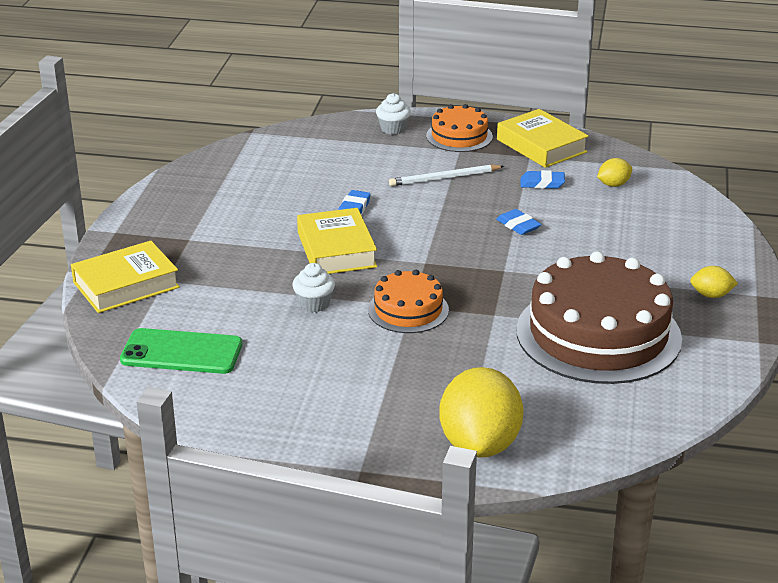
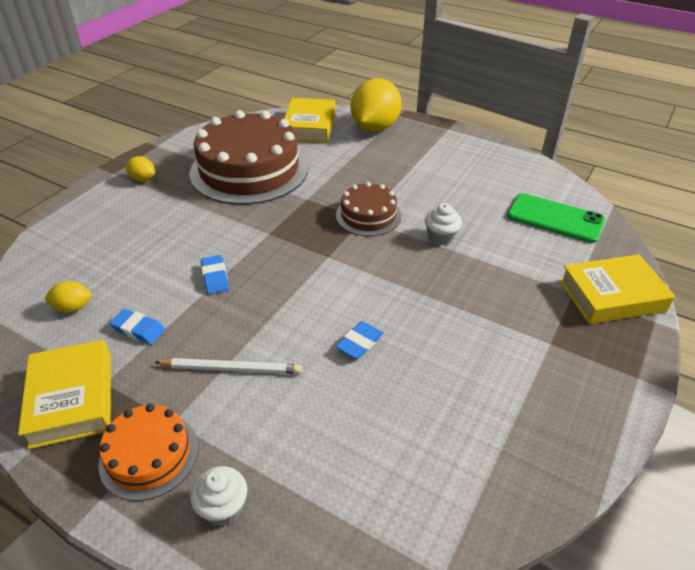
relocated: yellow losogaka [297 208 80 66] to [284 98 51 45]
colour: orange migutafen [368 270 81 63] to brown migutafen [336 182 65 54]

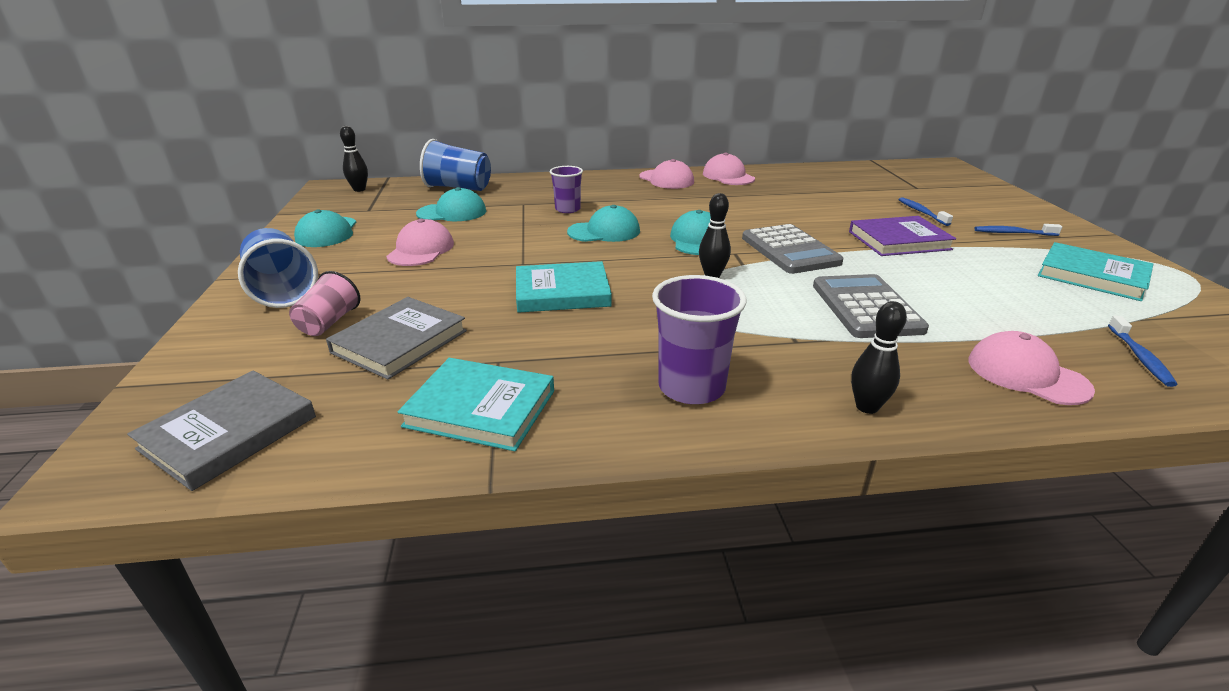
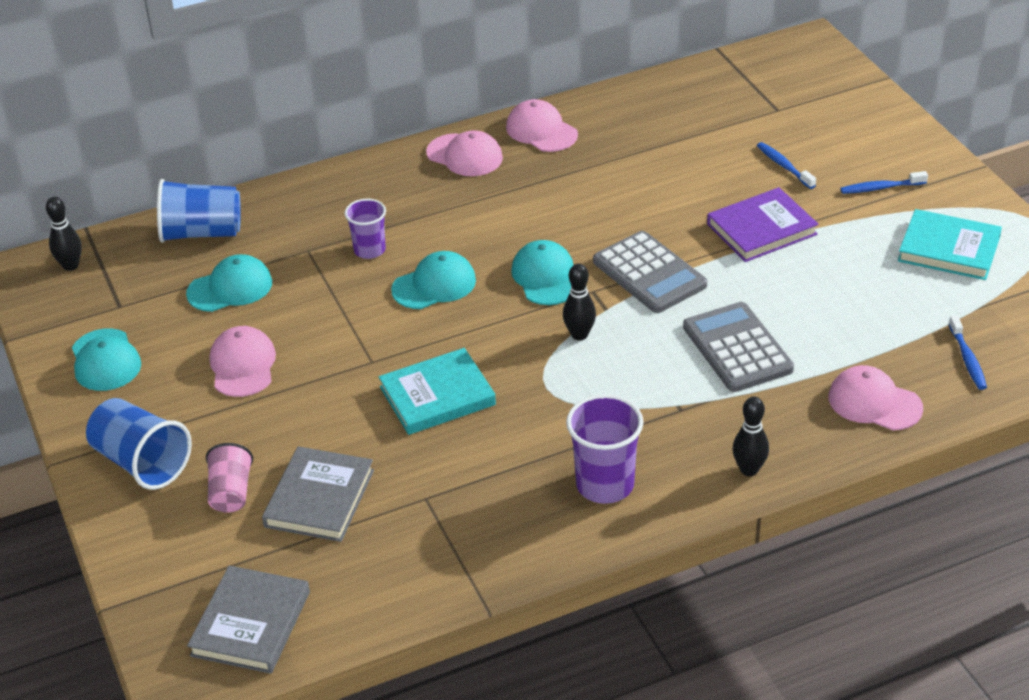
missing: turquoise losogaka [398 358 156 93]

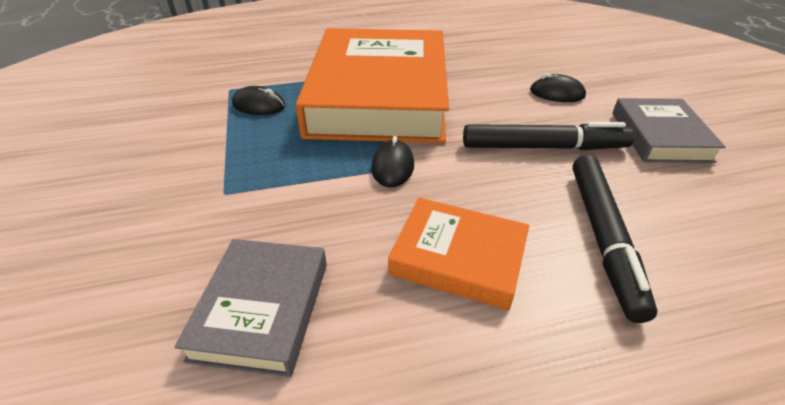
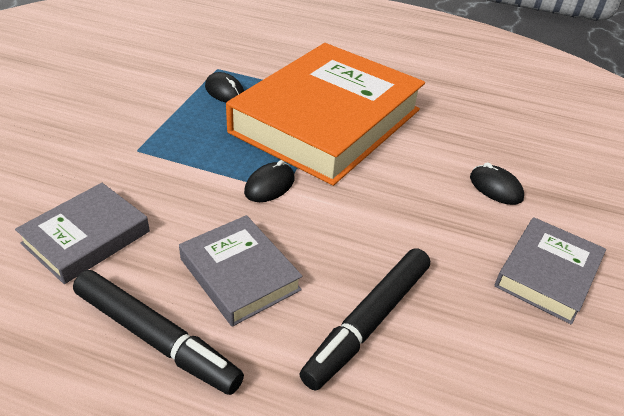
relocated: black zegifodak [463 122 172 28] to [73 270 171 125]
colour: orange losogaka [388 198 141 112] to grey losogaka [179 215 124 112]

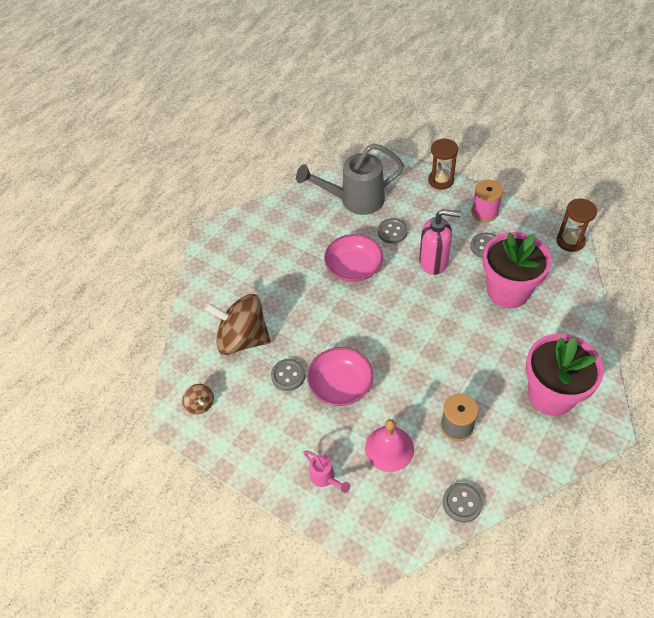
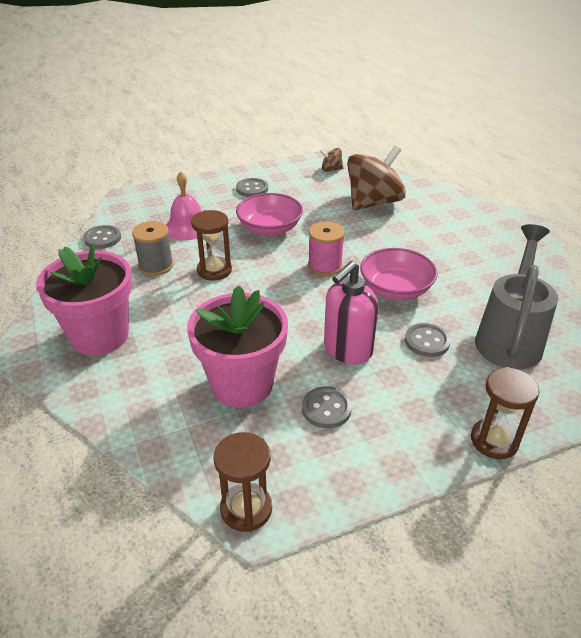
missing: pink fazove [303 451 47 42]
appeared: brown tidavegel [191 210 41 71]
relocated: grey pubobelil [271 359 34 32] to [236 178 32 19]; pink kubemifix [471 180 32 42] to [308 221 37 55]

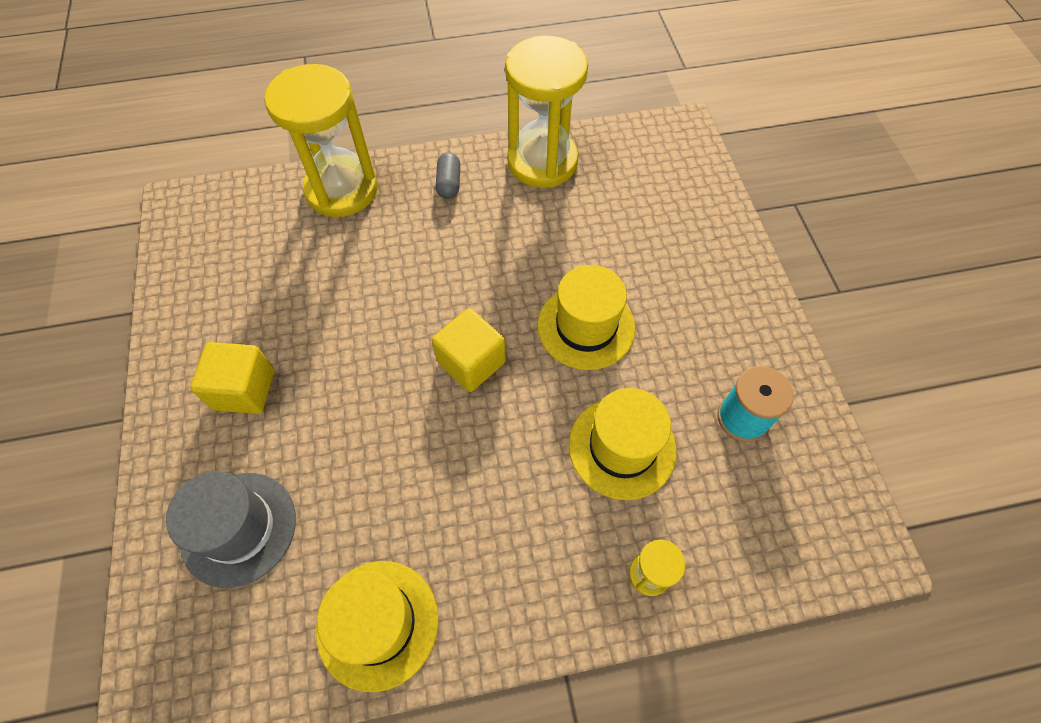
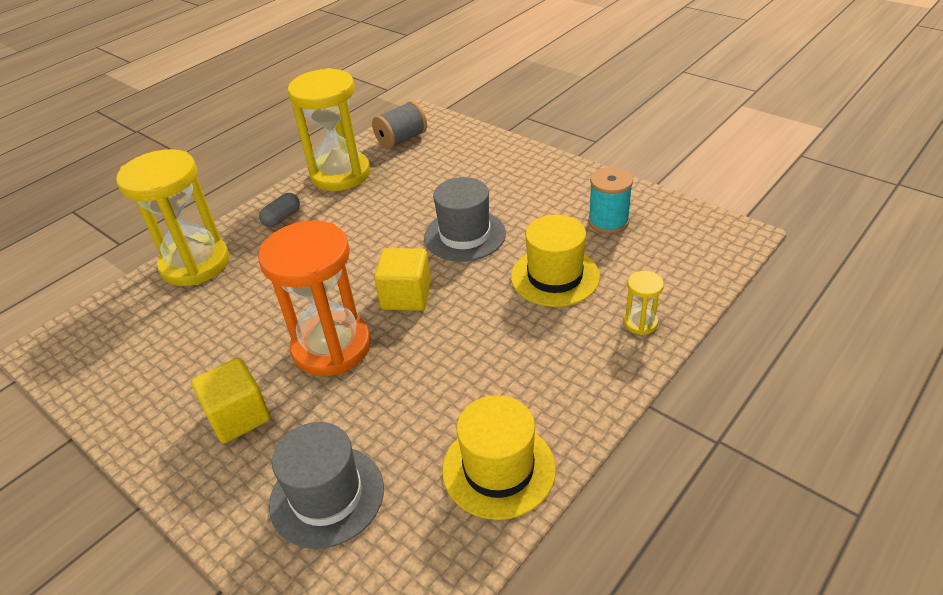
appeared: orange tidavegel [258 221 113 155]; grey kubemifix [372 101 55 48]
colour: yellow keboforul [537 265 98 105] to grey keboforul [424 177 82 85]
spun: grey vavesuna [436 152 24 47] = [259 193 41 34] 75 degrees clockwise

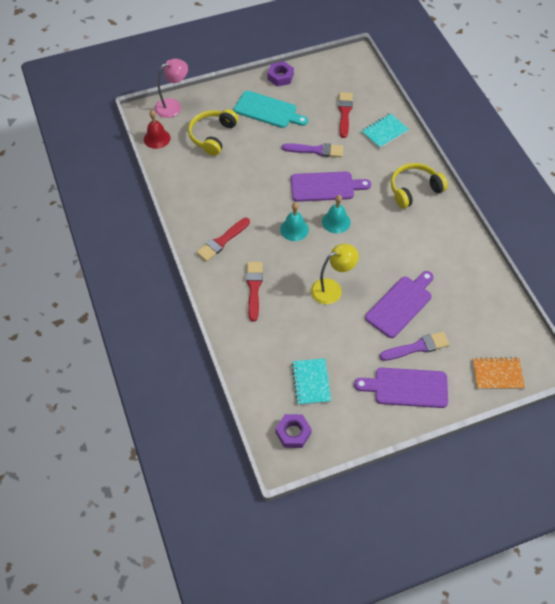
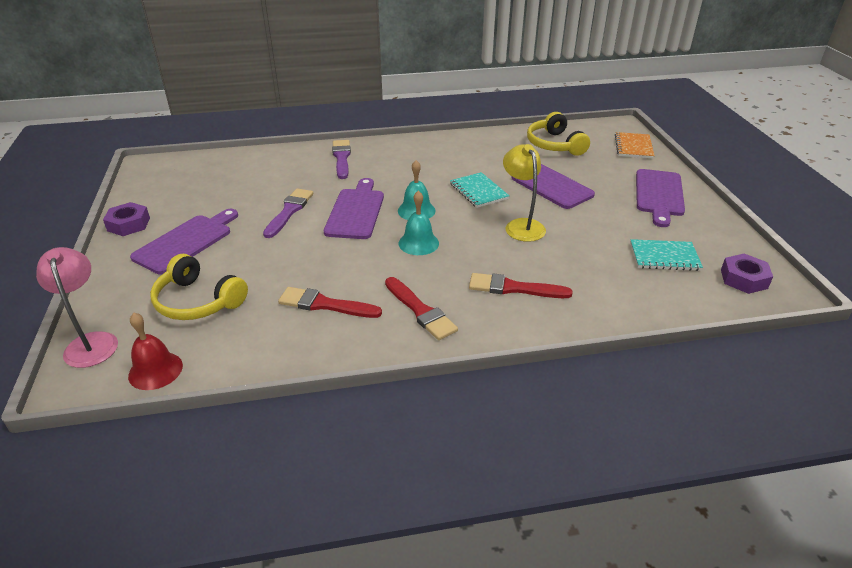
relocated: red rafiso [338 92 15 46] to [278 287 104 31]; purple rafiso [379 331 71 30] to [332 140 19 39]; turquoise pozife [361 113 48 35] to [450 172 60 36]; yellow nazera [391 163 57 45] to [527 112 63 44]
colour: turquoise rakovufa [234 91 74 37] to purple rakovufa [130 209 108 65]

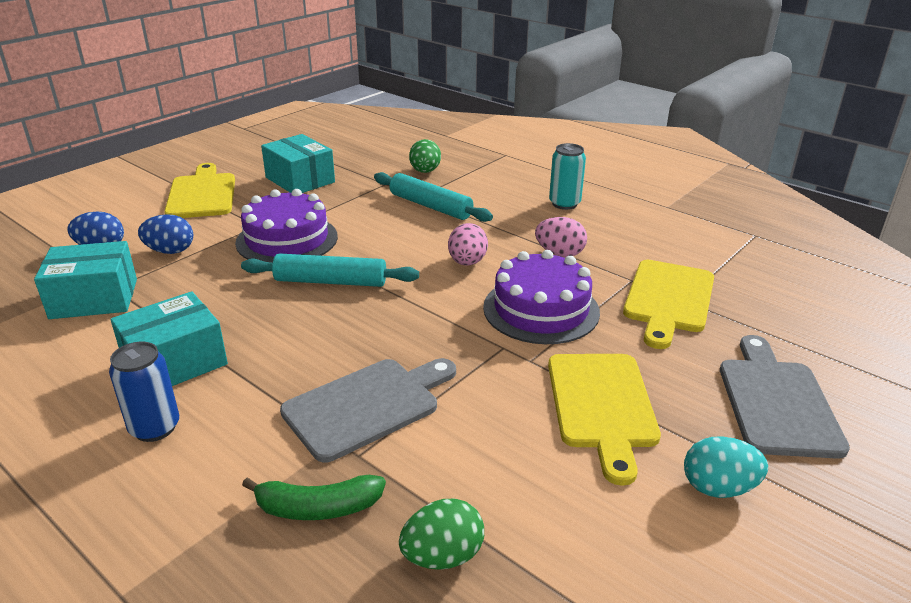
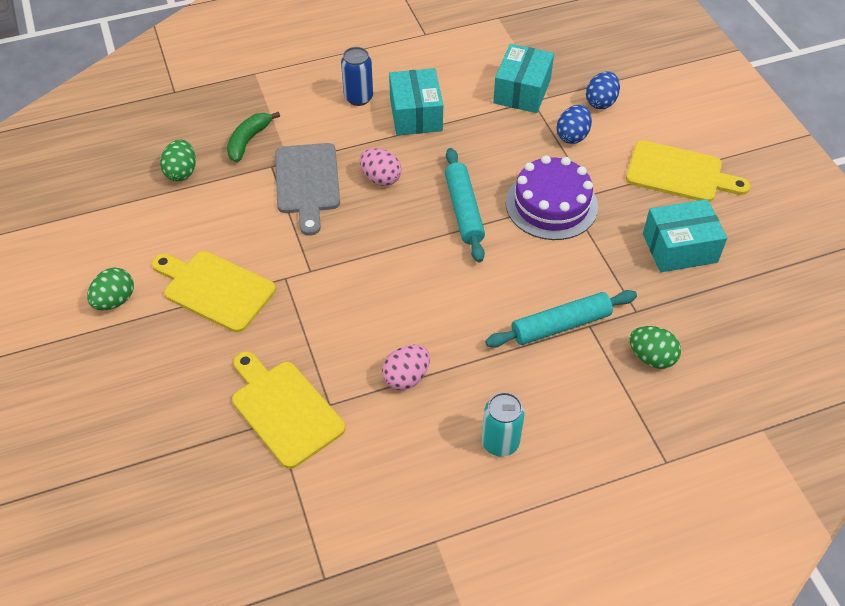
missing: purple migutafen [483 250 117 94]; grey rakovufa [720 335 130 124]
relocated: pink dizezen [448 223 40 43] to [360 148 41 38]
colour: turquoise dizezen [684 436 84 62] to green dizezen [87 268 47 43]
spun: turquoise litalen [241 253 178 34] = [445 148 40 114] 45 degrees counterclockwise

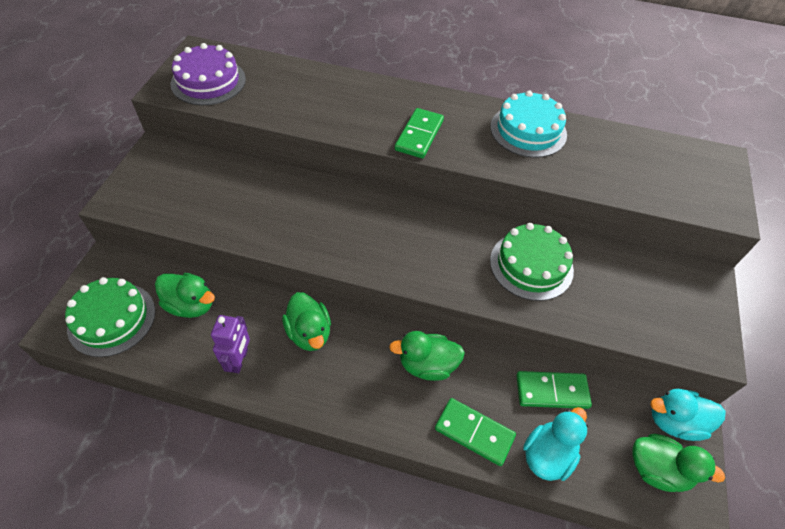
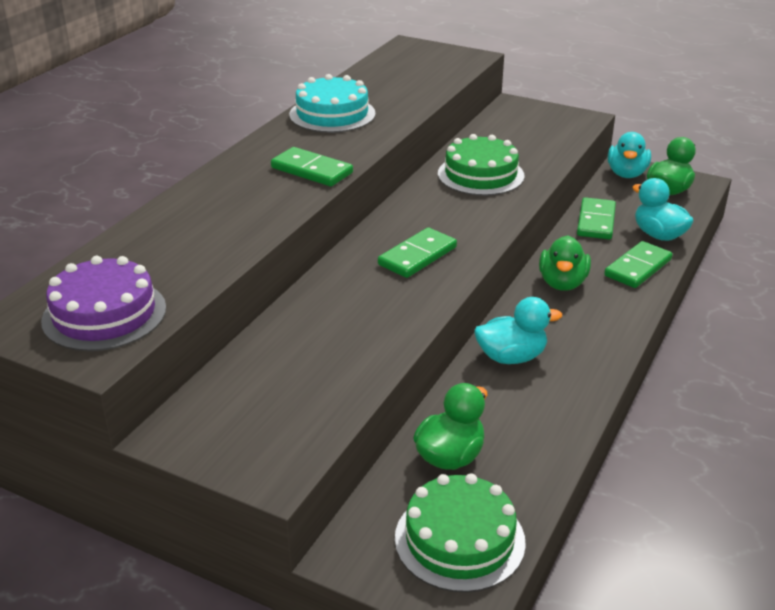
missing: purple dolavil [211 315 39 58]
appeared: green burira [378 228 79 50]
colour: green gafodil [282 292 49 59] to turquoise gafodil [474 297 88 67]

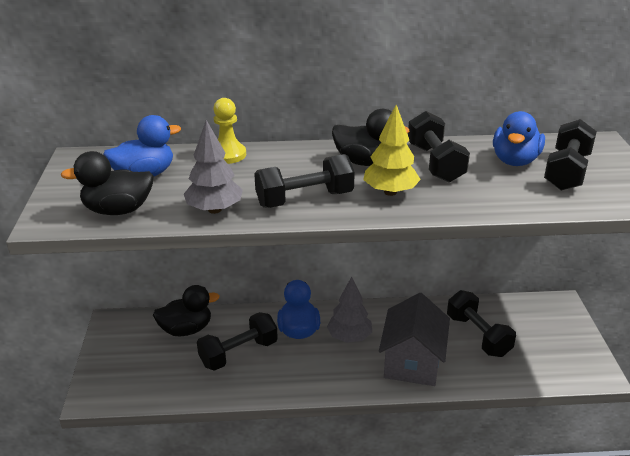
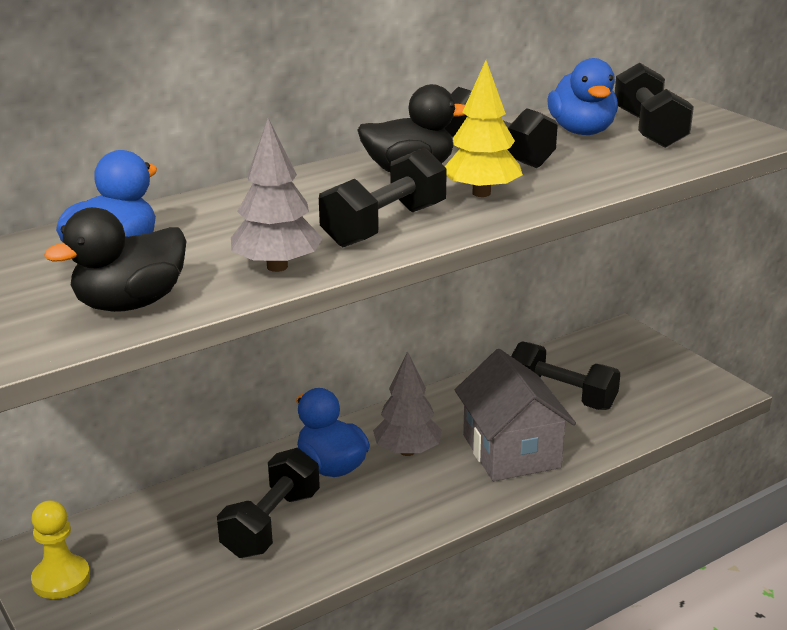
missing: black gafodil [153 285 66 51]
relocated: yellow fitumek [213 98 33 66] to [31 500 59 99]

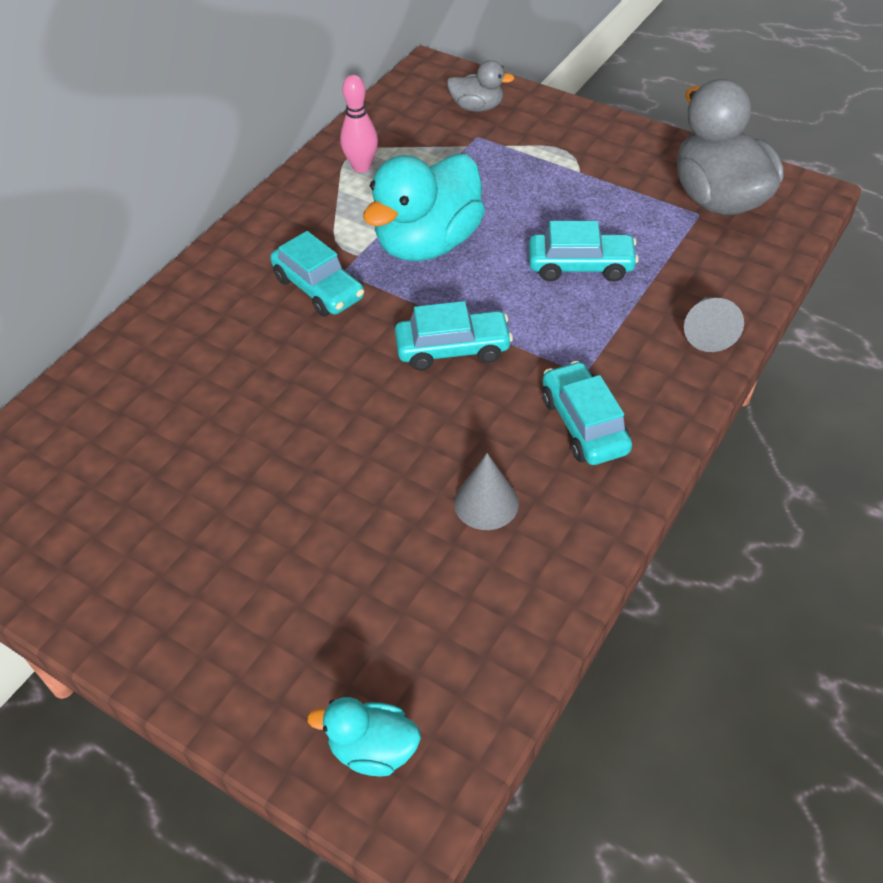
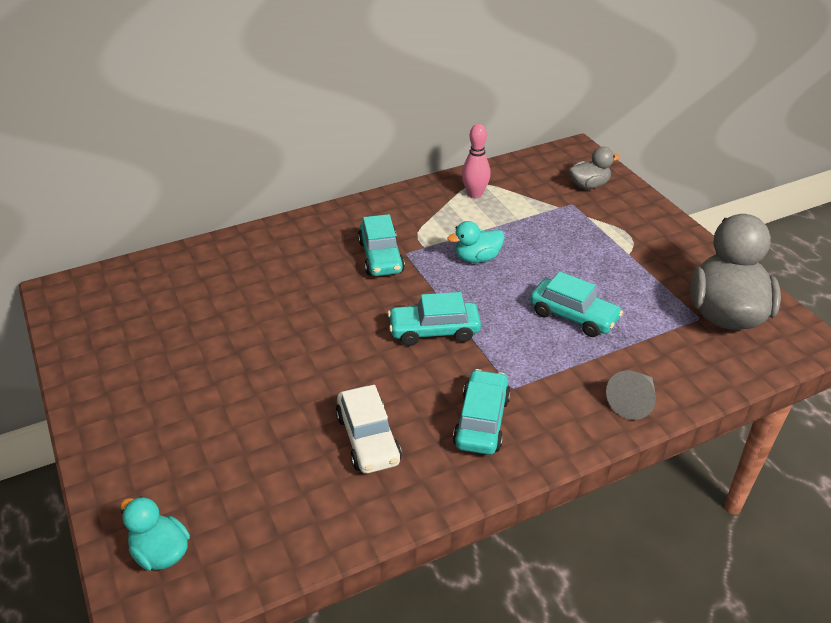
exchanged: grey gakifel [454 453 65 77] to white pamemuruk [336 385 66 88]
spun: turquoise pamemuruk [395 301 118 69] = [388 292 93 54] 150 degrees clockwise; grey gafodil [447 60 68 52] = [569 147 51 42] 60 degrees counterclockwise
size: turquoise gafodil [363 154 122 107] = [448 221 57 42] x0.50

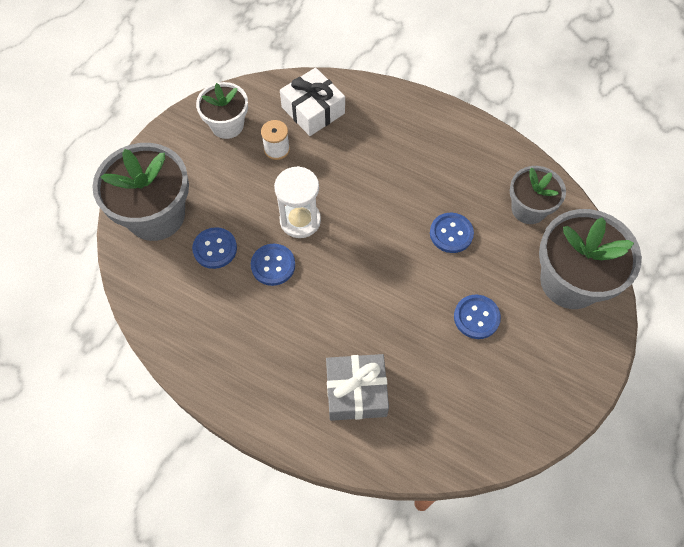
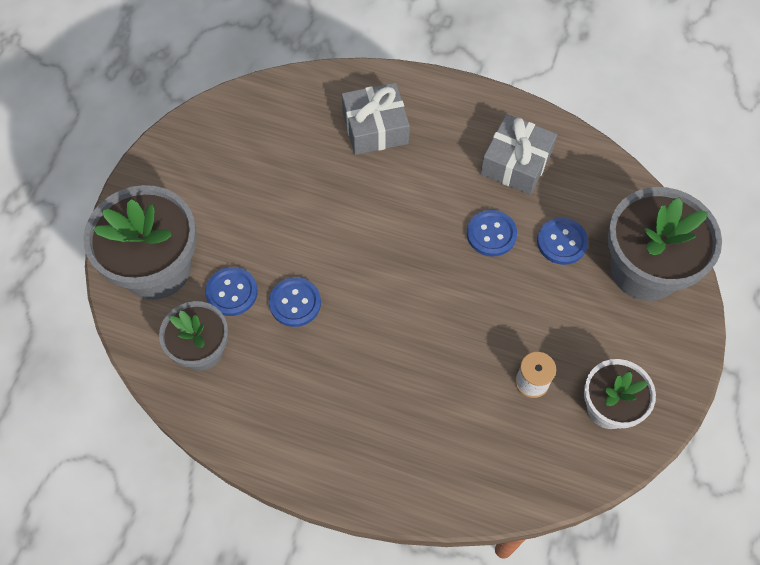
missing: white tidavegel [274 166 47 72]; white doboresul [280 68 65 68]
appeared: grey doboresul [480 114 77 81]
relocated: blue pubobelil [454 295 47 44] to [205 267 53 49]

